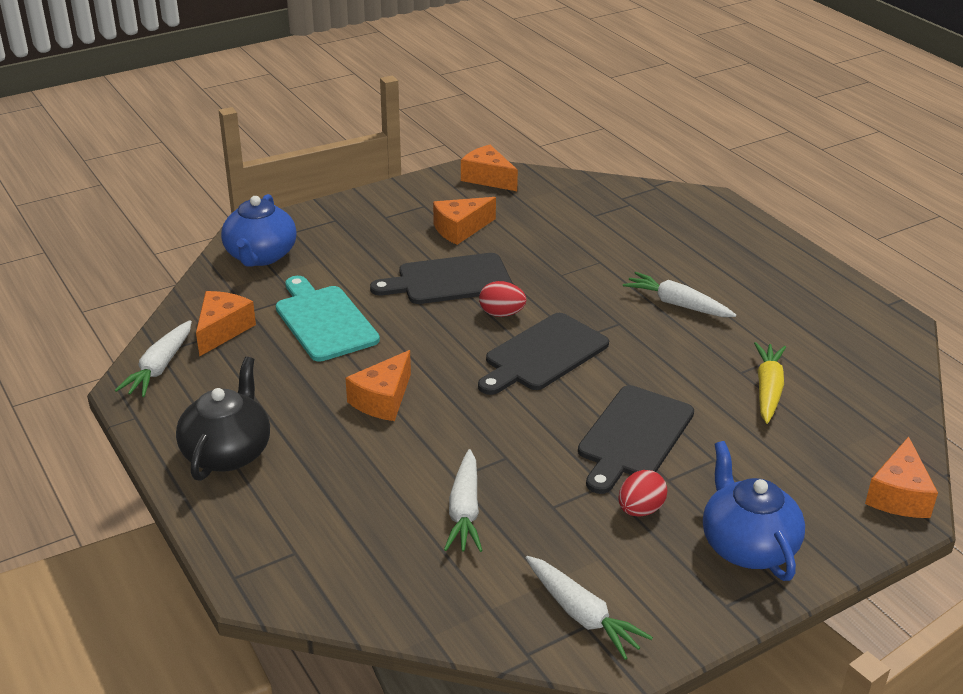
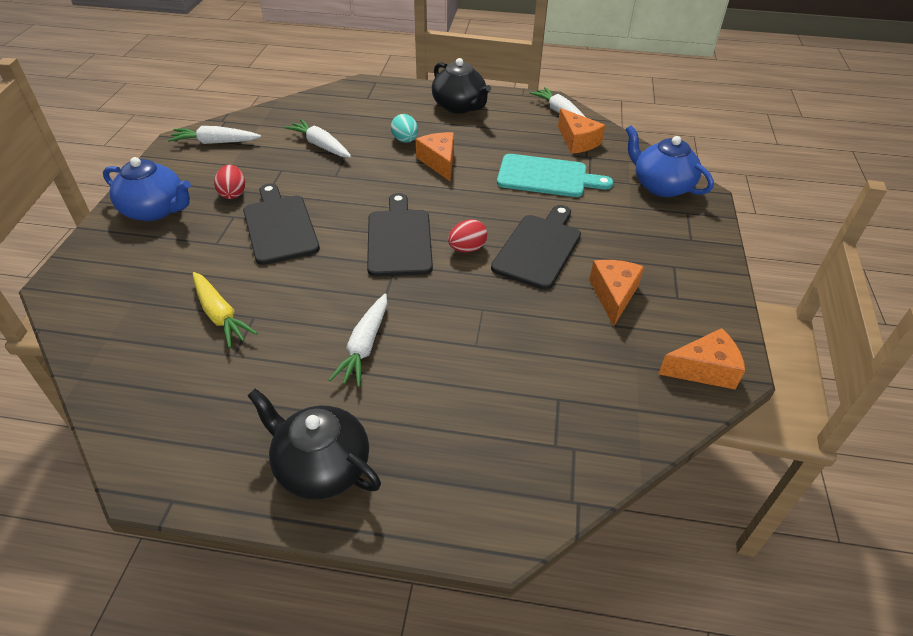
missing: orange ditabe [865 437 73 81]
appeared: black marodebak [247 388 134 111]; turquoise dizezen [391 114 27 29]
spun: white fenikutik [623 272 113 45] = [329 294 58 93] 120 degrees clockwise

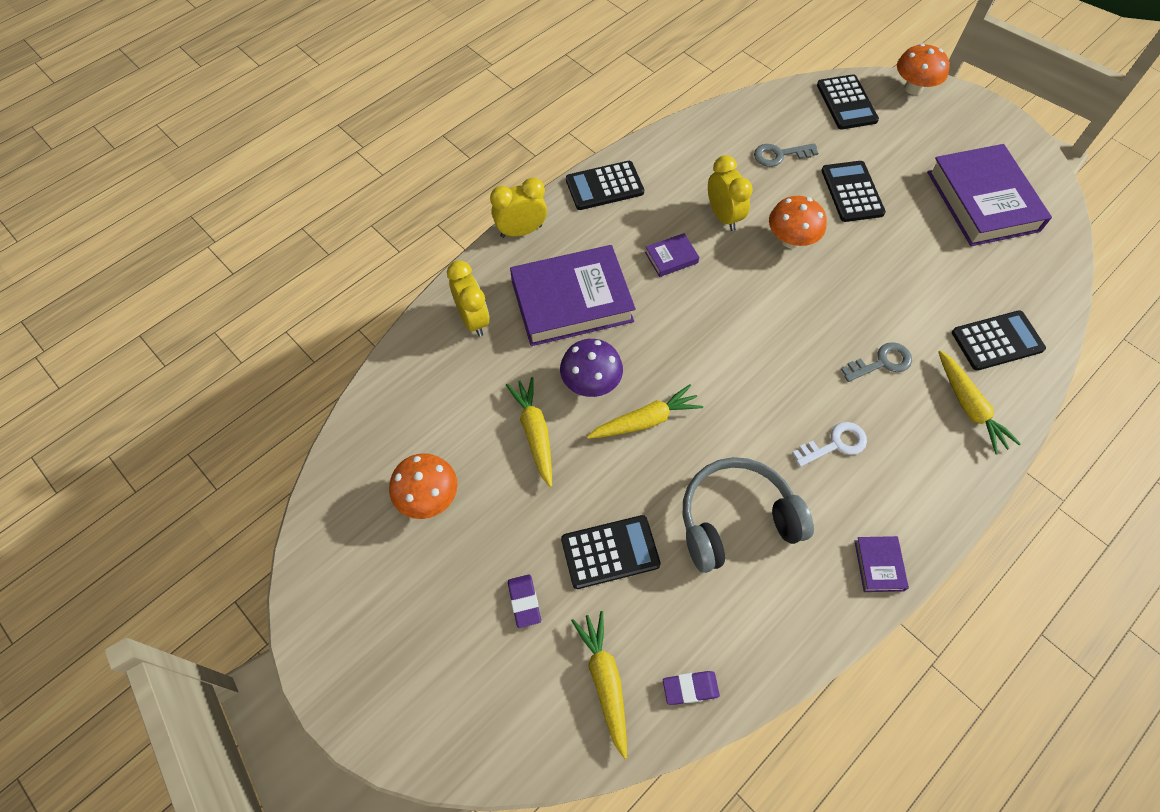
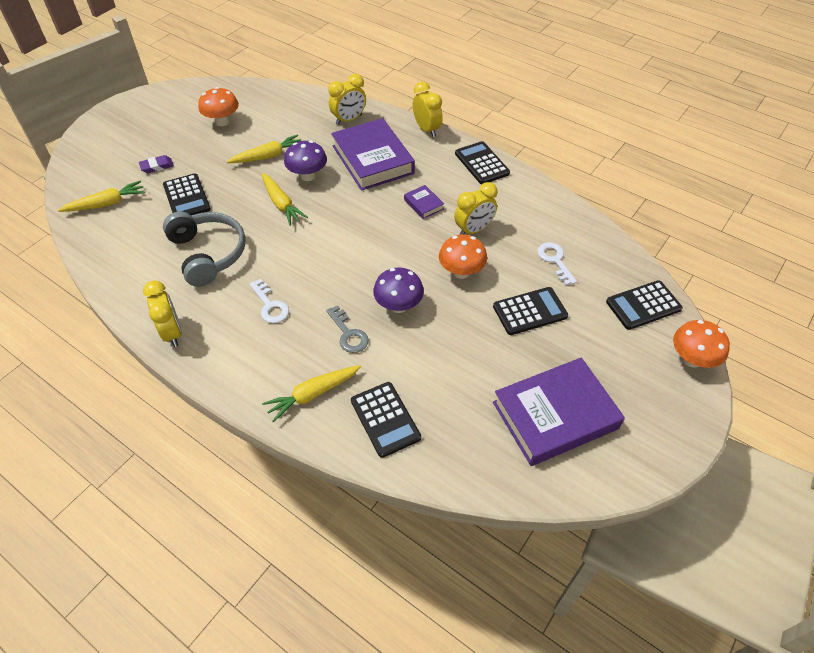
missing: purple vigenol [663 671 57 34]
appeared: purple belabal [373 268 51 45]
exchanged: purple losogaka [855 536 54 56] to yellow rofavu [143 280 39 67]
colour: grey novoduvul [754 143 64 24] to white novoduvul [537 242 40 44]

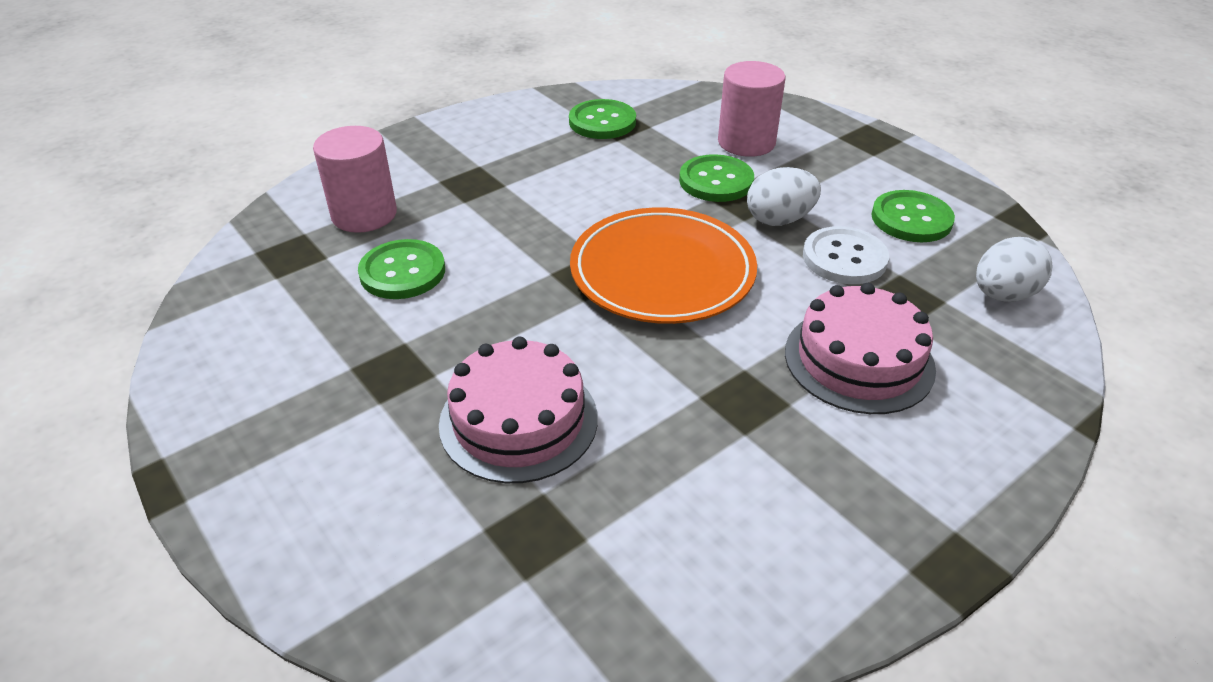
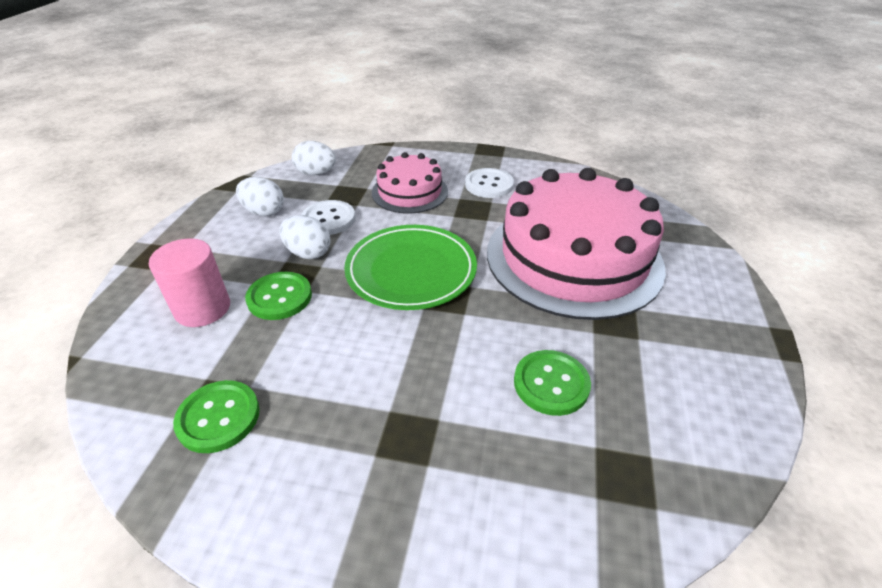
missing: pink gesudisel [313 126 84 107]
appeared: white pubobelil [465 168 49 30]
exchanged: green pubobelil [871 190 84 52] to white dizezen [236 177 48 39]
colour: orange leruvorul [570 207 187 117] to green leruvorul [344 225 133 85]
size: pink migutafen [439 336 159 147] = [487 168 179 152] x1.93

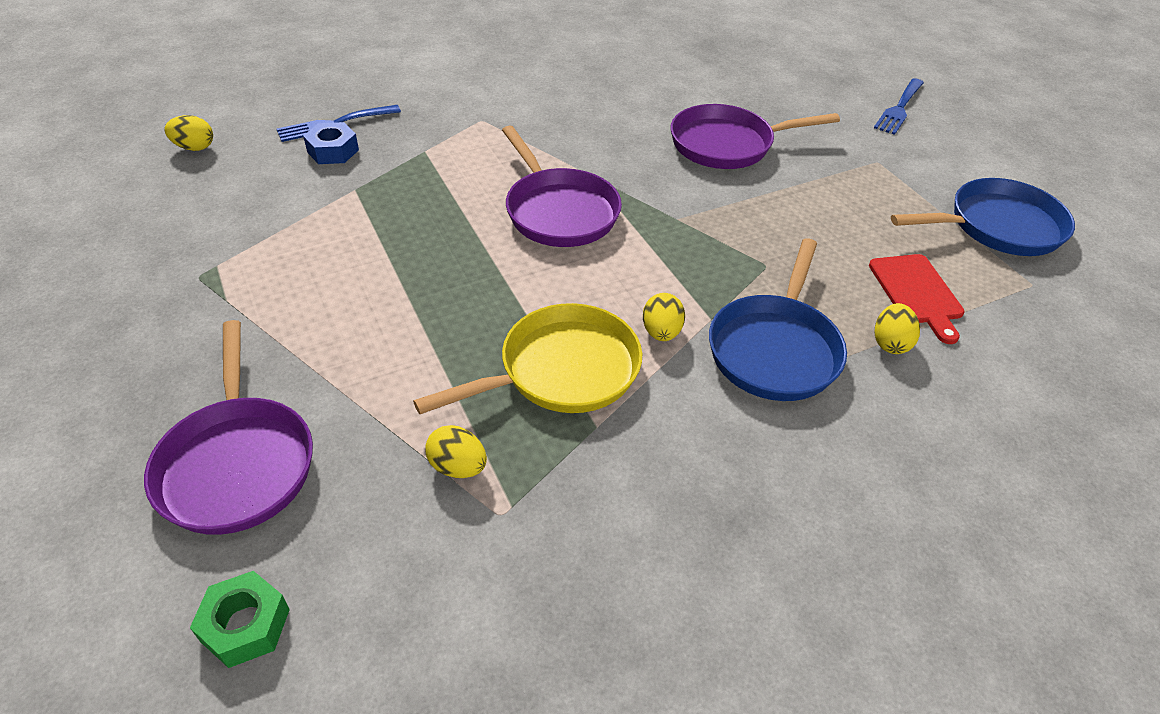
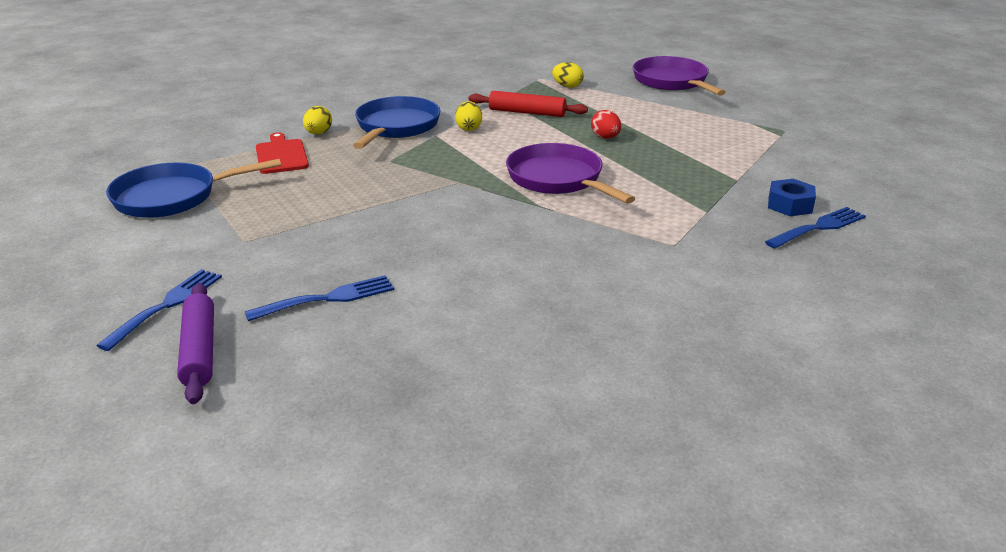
missing: yellow dizezen [164 115 49 36]; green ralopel [190 571 100 97]; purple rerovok [671 104 169 65]
appeared: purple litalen [177 283 37 121]; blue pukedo [244 275 150 46]; red dizezen [591 110 30 29]
exchanged: yellow rerovok [413 303 229 111] to red litalen [469 91 119 26]

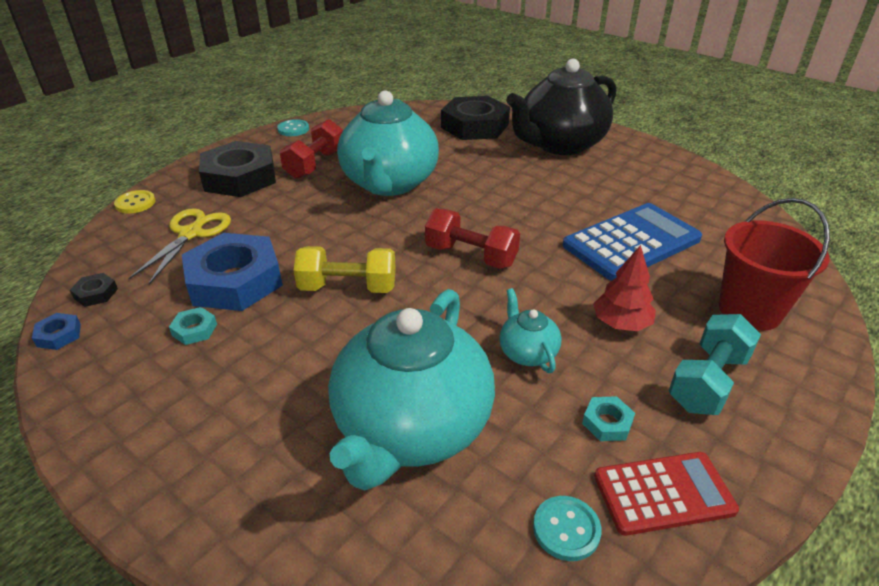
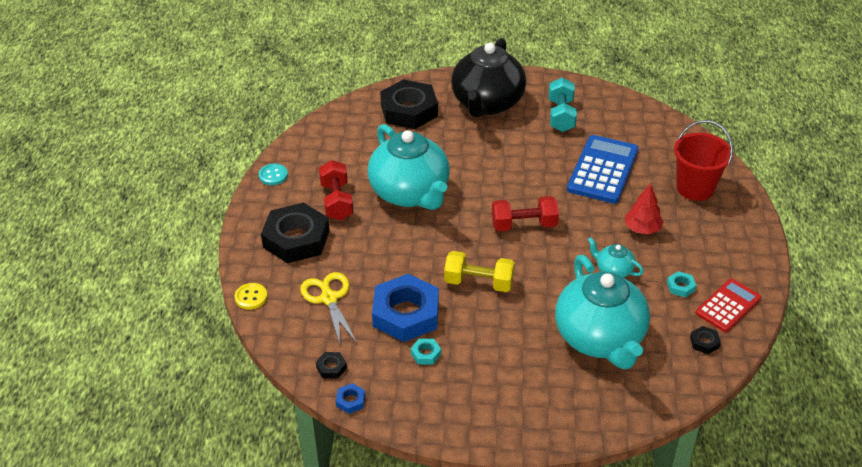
relocated: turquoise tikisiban [669 314 92 101] to [549 77 28 55]
exchanged: turquoise pubobelil [533 496 69 65] to black ralopel [690 326 31 28]
spun: yellow tikisiban [293 246 103 47] = [444 251 71 41] 45 degrees clockwise

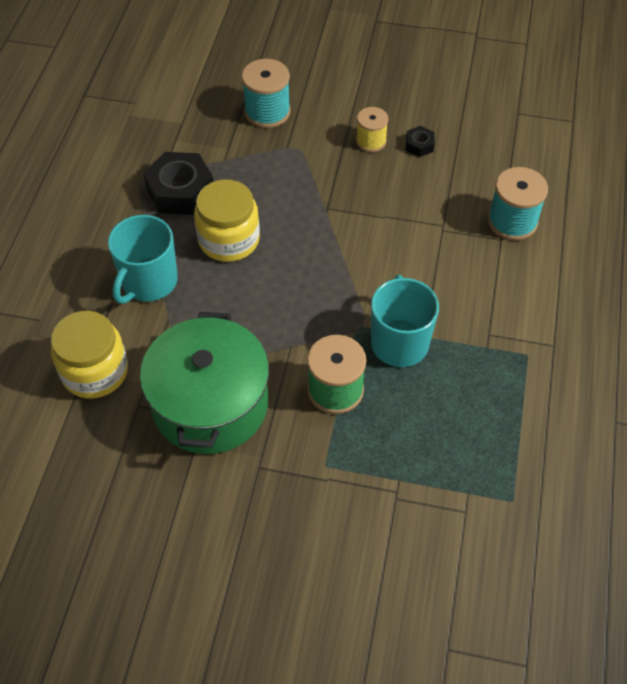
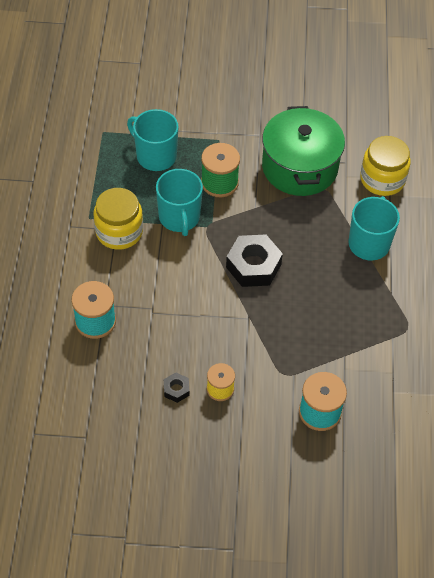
appeared: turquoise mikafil [127 109 52 62]
relocated: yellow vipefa [194 179 66 83] to [94 188 49 62]; black ralopel [143 152 70 63] to [226 235 57 52]

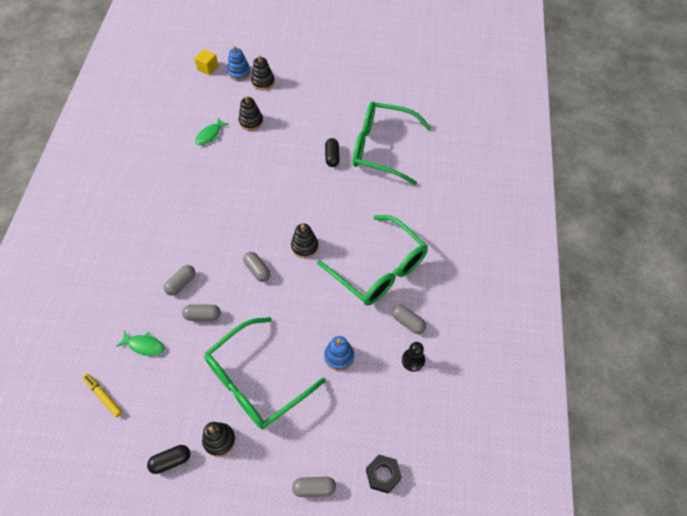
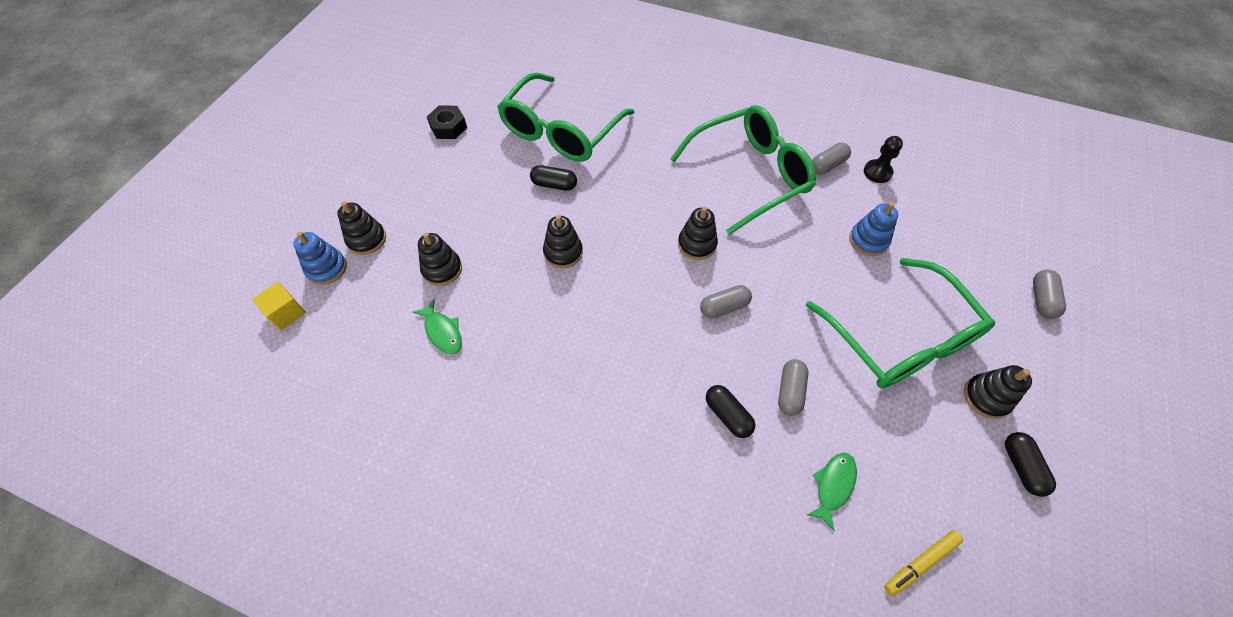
appeared: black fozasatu [543 215 40 53]
relocated: black ralopel [366 455 36 38] to [427 106 40 33]
colour: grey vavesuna [164 265 31 31] to black vavesuna [706 385 49 53]

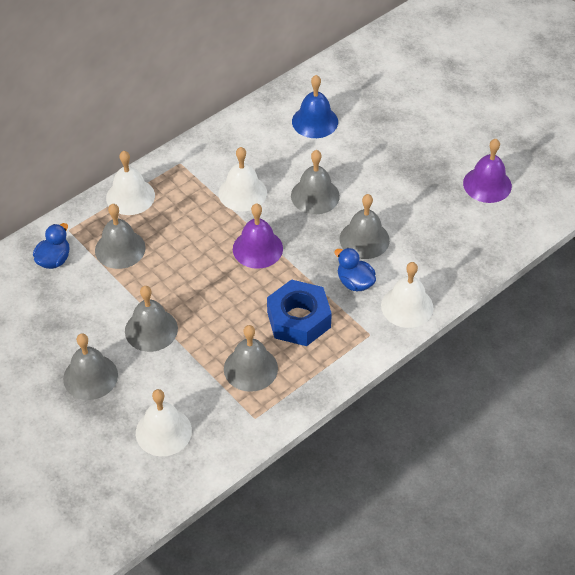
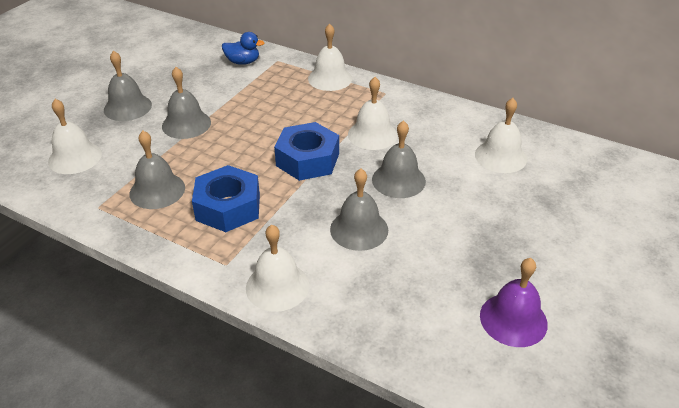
missing: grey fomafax [95 204 51 65]; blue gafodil [334 248 42 43]
exchanged: purple fomafax [233 203 50 66] to blue ralopel [274 122 65 59]
colour: blue fomafax [292 75 46 63] to white fomafax [475 98 52 75]

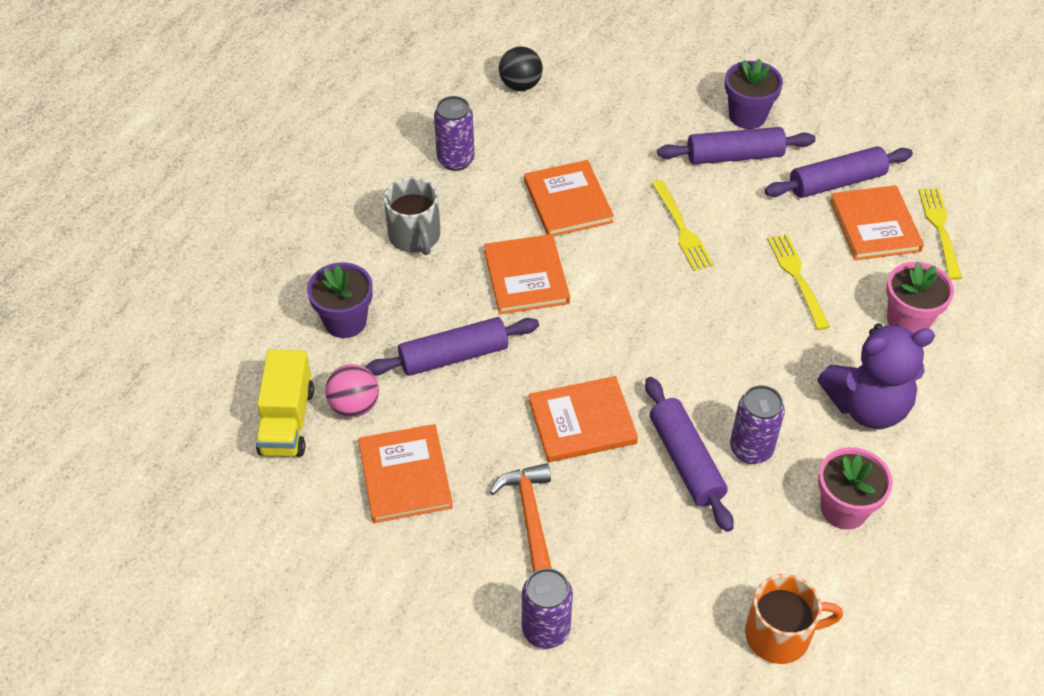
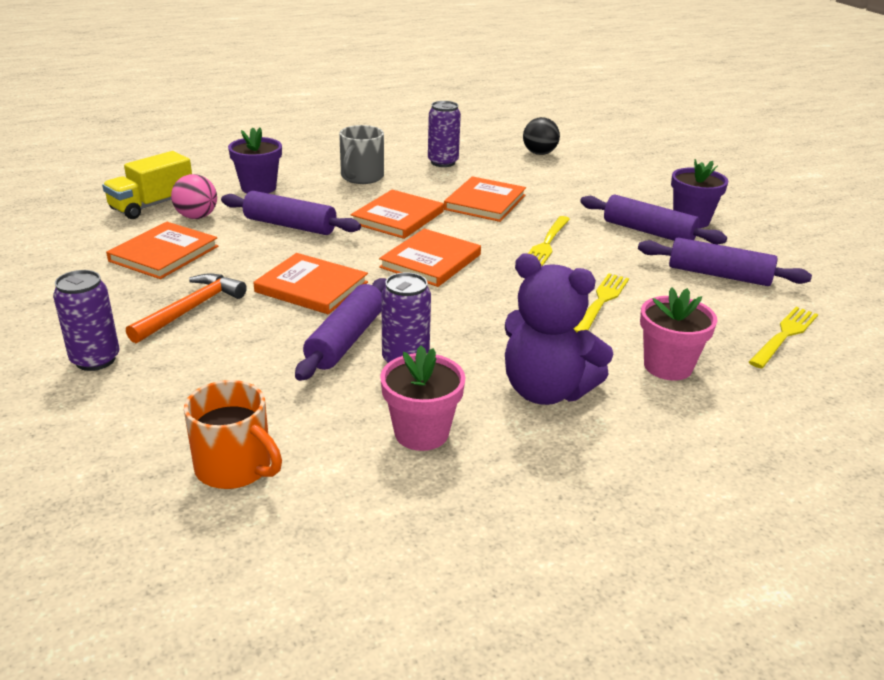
relocated: orange losogaka [830 185 94 75] to [379 229 102 58]

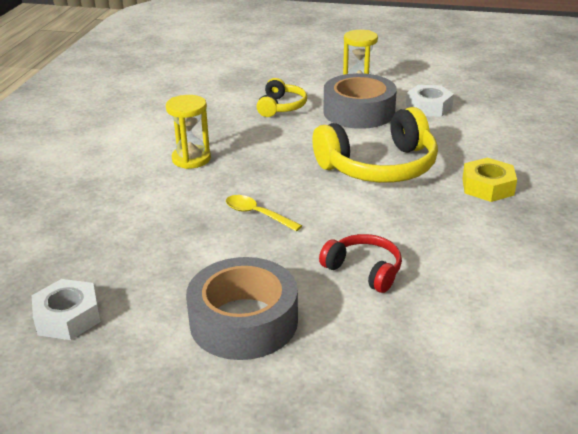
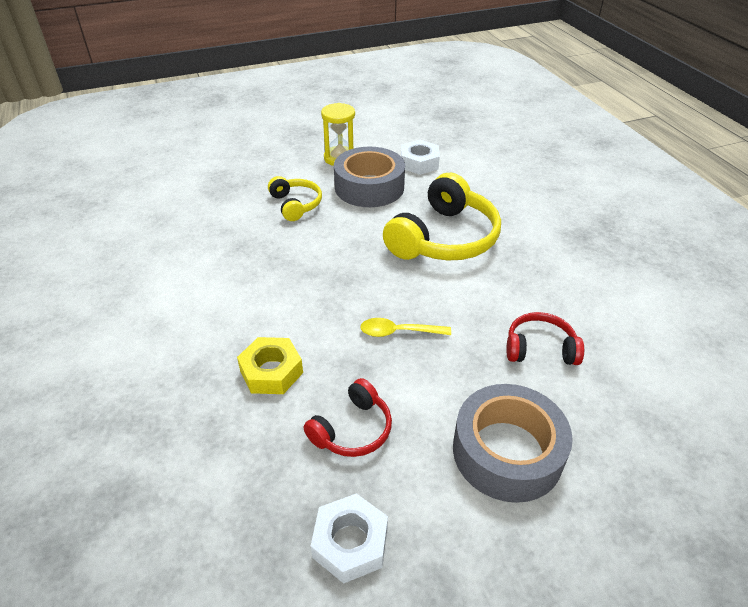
missing: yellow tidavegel [166 95 45 74]
appeared: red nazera [303 378 89 79]
relocated: yellow ralopel [462 158 55 44] to [237 337 66 57]

